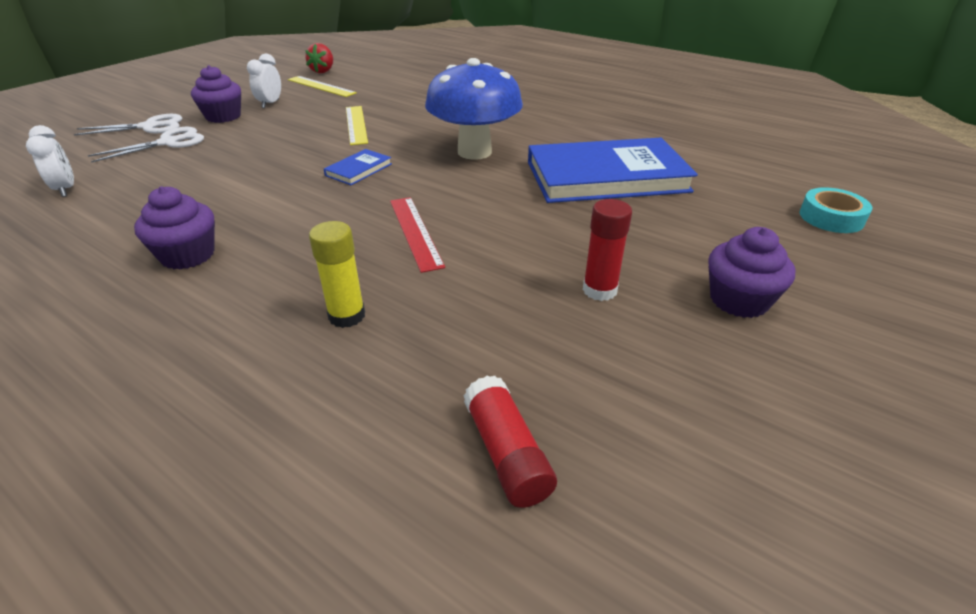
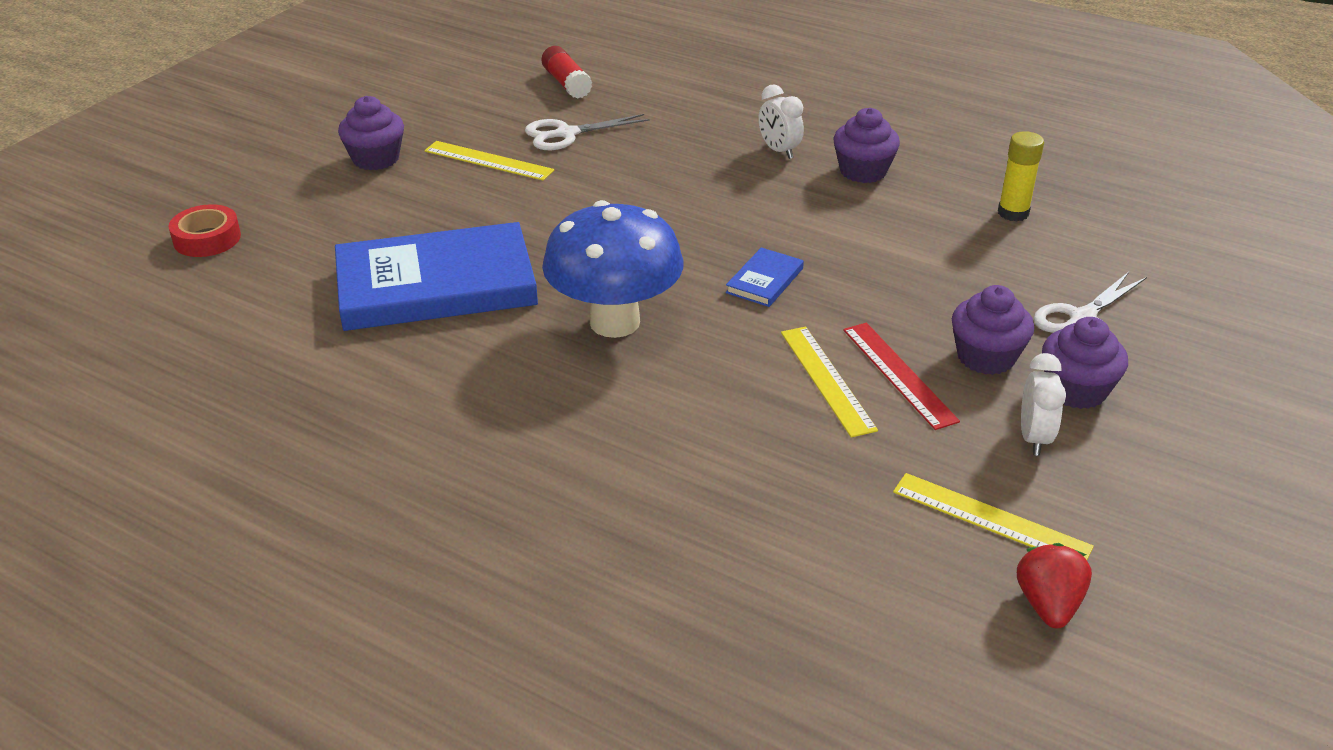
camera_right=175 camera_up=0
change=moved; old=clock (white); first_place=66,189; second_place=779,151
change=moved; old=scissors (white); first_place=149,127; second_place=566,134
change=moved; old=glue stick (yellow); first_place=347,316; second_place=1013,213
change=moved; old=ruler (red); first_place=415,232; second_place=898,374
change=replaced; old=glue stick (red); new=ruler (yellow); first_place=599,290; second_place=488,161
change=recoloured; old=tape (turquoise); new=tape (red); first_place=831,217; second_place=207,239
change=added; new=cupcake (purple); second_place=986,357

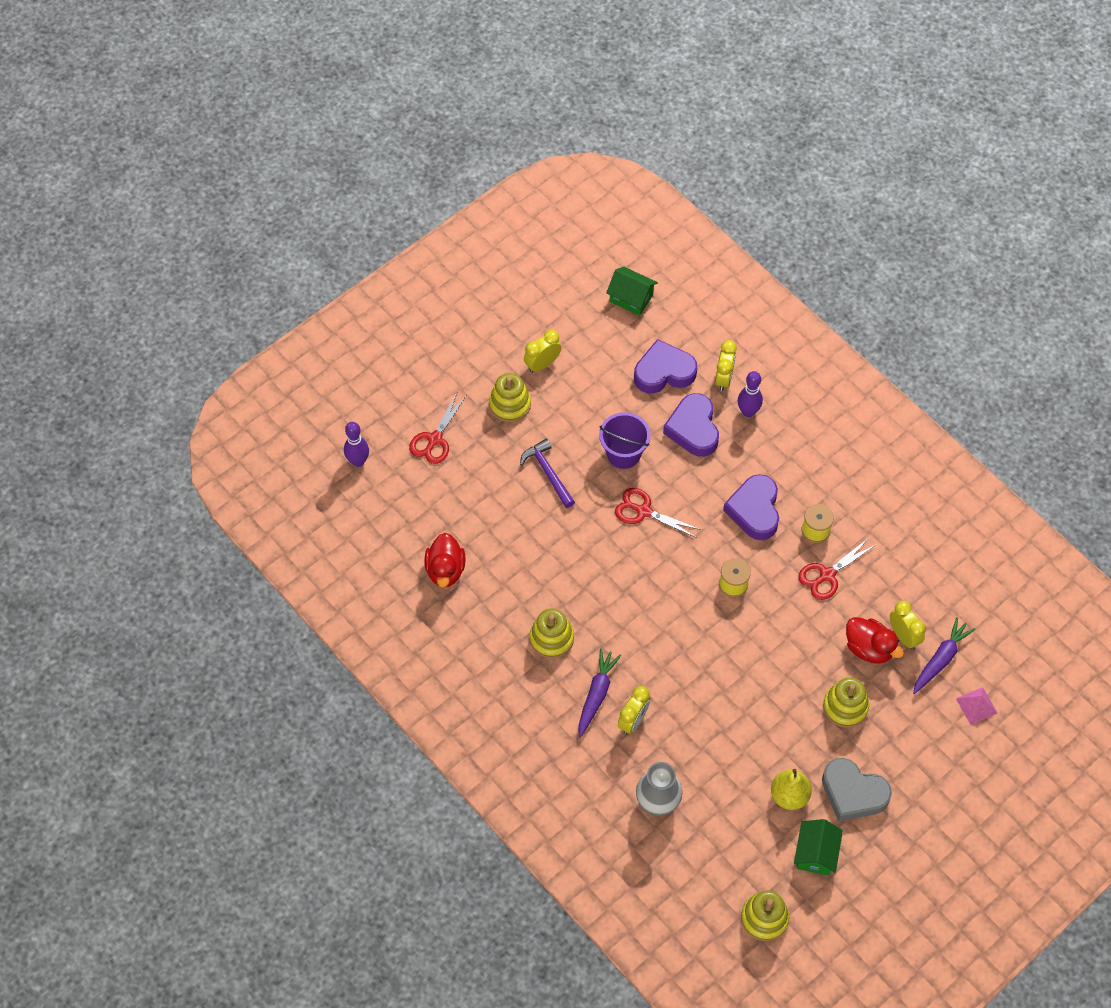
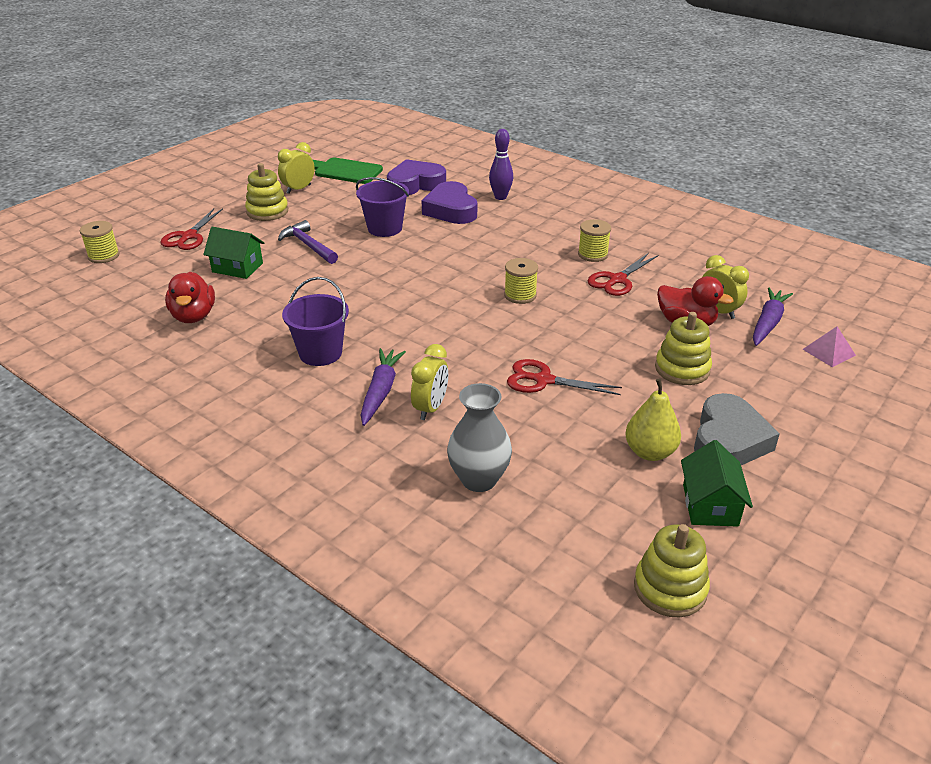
camera_right=-10 camera_up=-25
change=replaced; old=bowling pin (purple); new=spool (yellow); first_place=358,461; second_place=103,256
change=replaced; old=stacking toy (yellow); new=bucket (purple); first_place=551,638; second_place=320,353
change=moved; old=house (green); first_place=631,298; second_place=237,268
change=moved; old=scissors (red); first_place=643,511; second_place=543,380
change=removed; old=clock (yellow); first_place=723,378
change=removed; old=heart (purple); first_place=754,510
change=turned; old=heart (grey); first_place=853,793; second_place=728,440; degrees=-90
change=added; new=cutting board (green); second_place=345,171

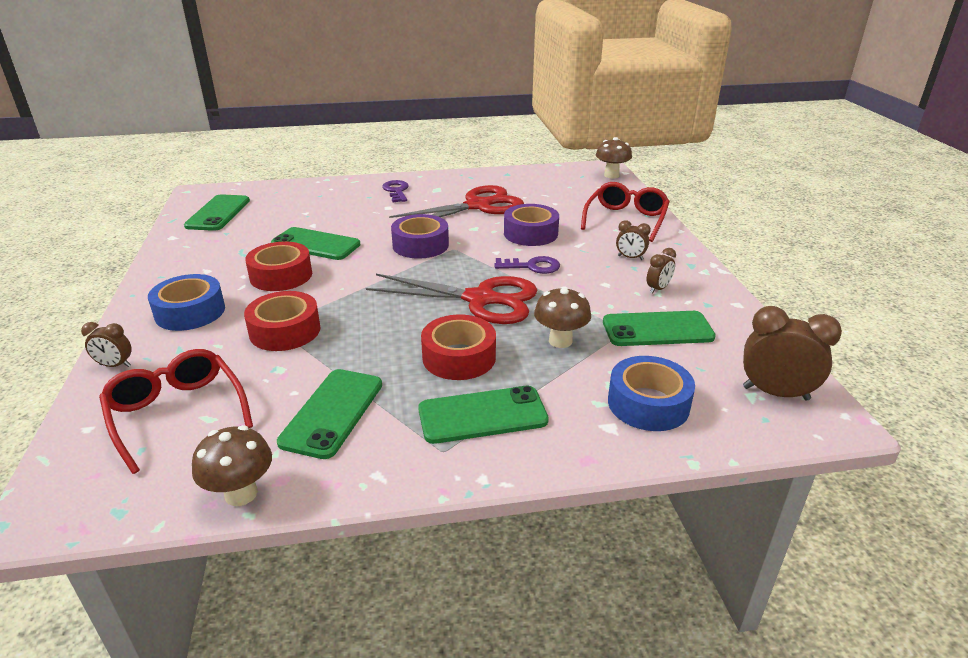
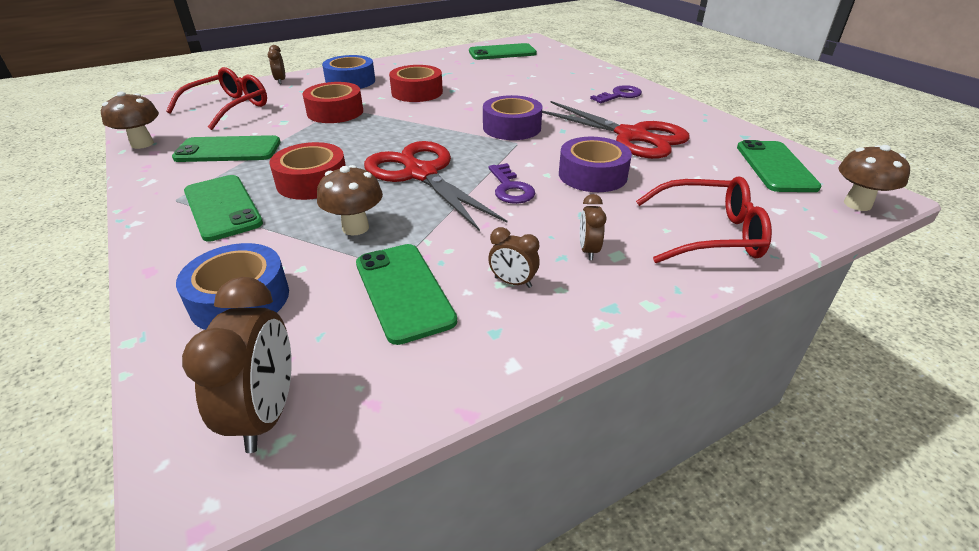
camera_right=70 camera_up=5
change=moved; old=phone (green); first_place=315,244; second_place=775,167
change=turned; old=scissors (red); first_place=481,299; second_place=421,174; degrees=150

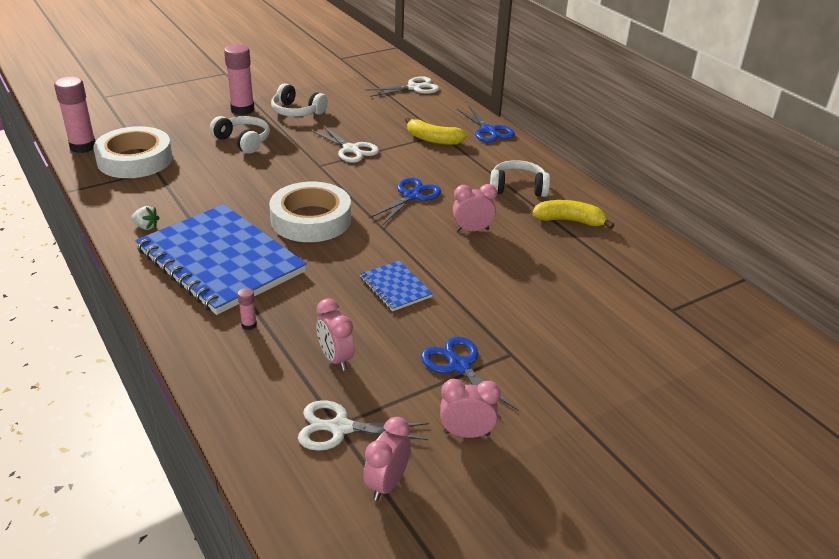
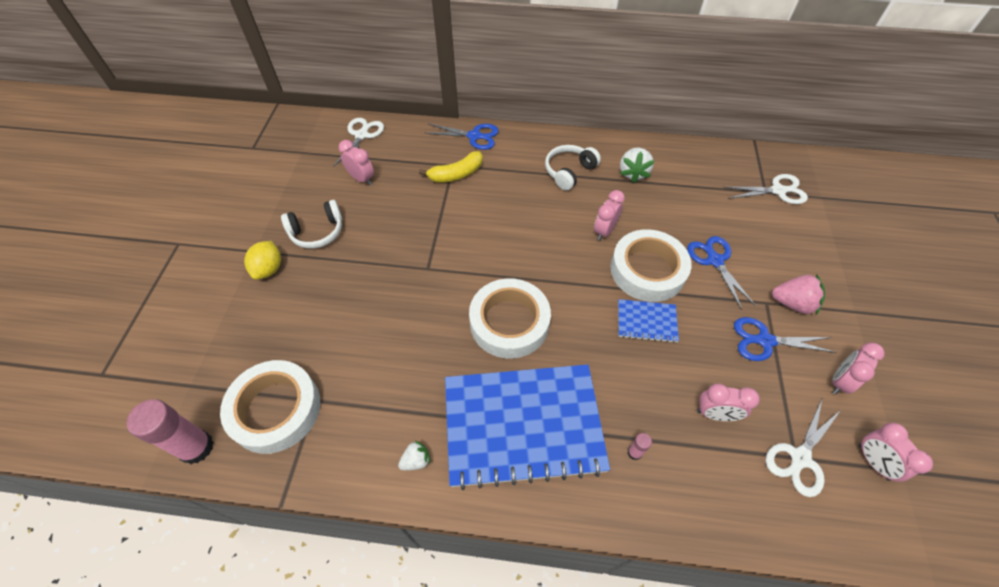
camera_right=-50 camera_up=20
change=removed; old=headphones (white); first_place=243,141
change=replaced; old=glue stick (pink); new=lemon (yellow); first_place=242,109; second_place=269,269
change=moved; old=scissors (white); first_place=351,149; second_place=778,191
change=moved; old=scissors (blue); first_place=411,196; second_place=715,260
change=replaced; old=banana (yellow); new=strawberry (white); first_place=569,221; second_place=633,173
change=added; new=clock (pink); second_place=361,179
change=added; new=tape (white); second_place=647,270
change=added; new=strawberry (pink); second_place=792,303

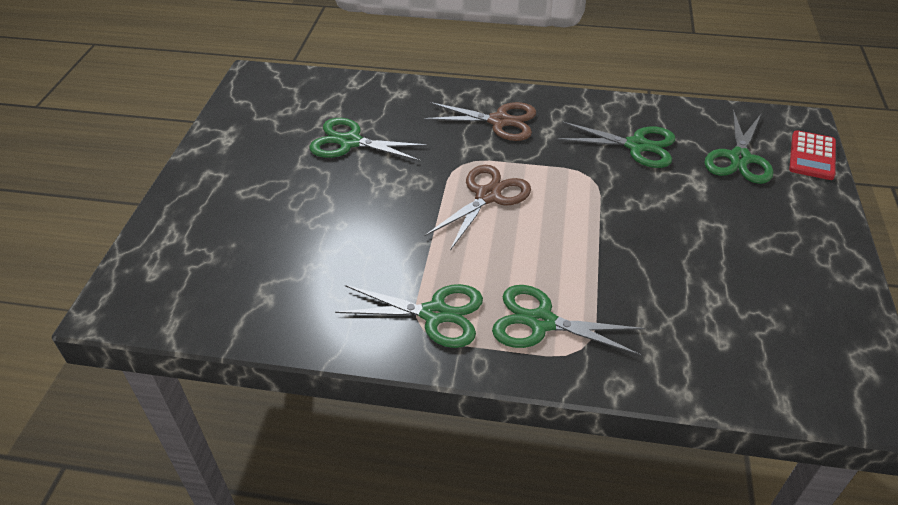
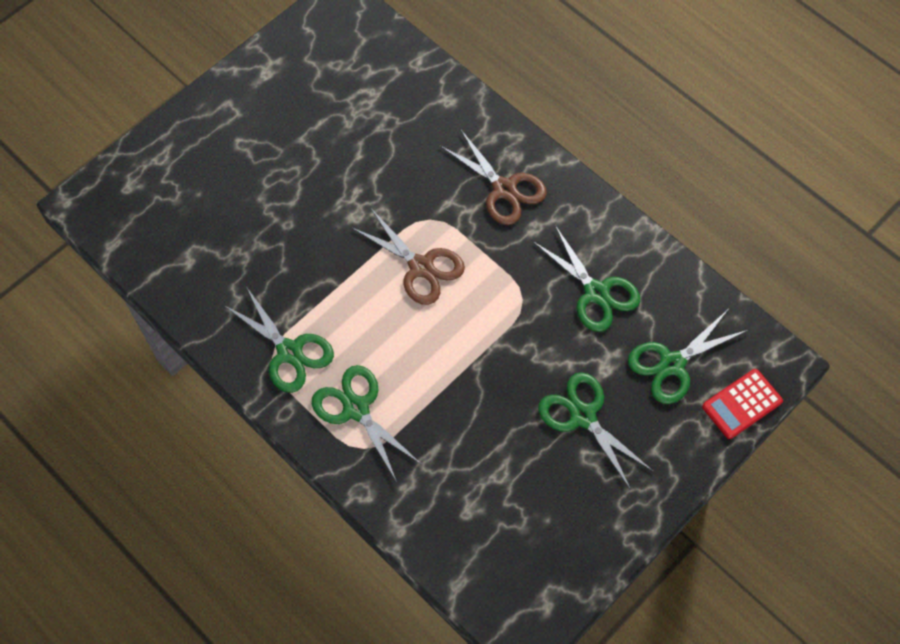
camera_right=35 camera_up=20
change=moved; old=scissors (green); first_place=350,142; second_place=583,416
change=turned; old=scissors (brown); first_place=488,196; second_place=421,267; degrees=60

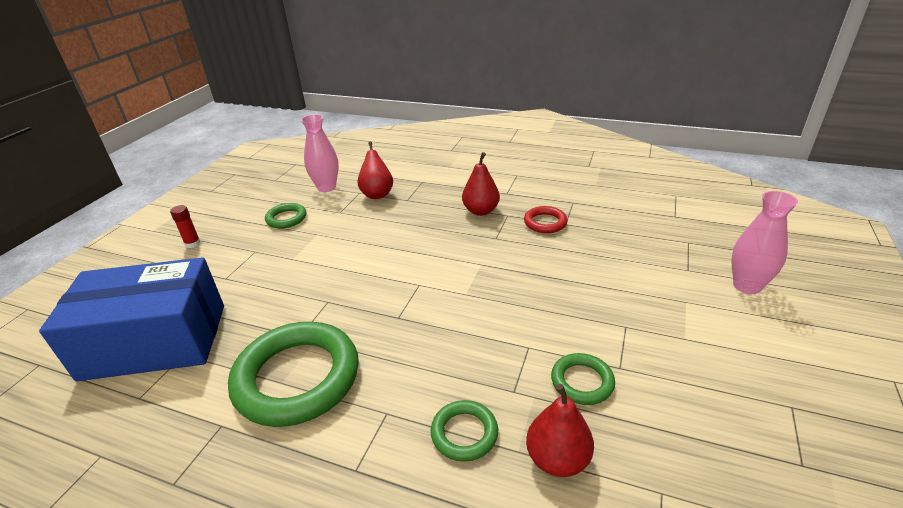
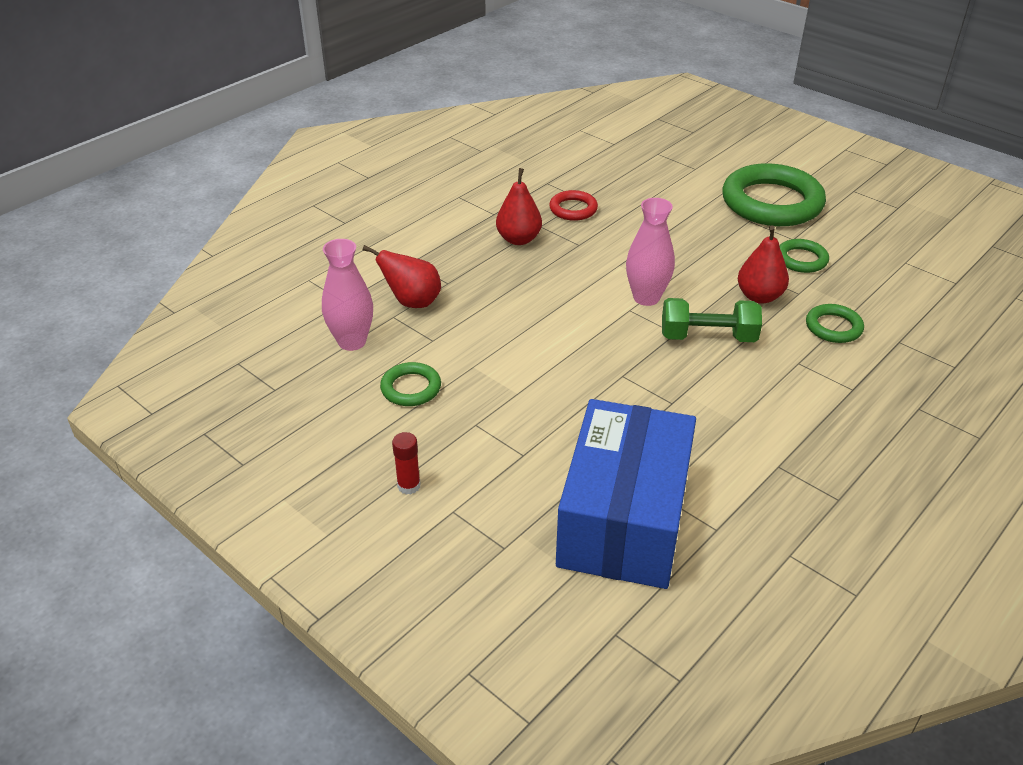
camera_right=-70 camera_up=5
change=moved; old=ring (green); first_place=297,378; second_place=771,202
change=moved; old=pear (red); first_place=557,459; second_place=759,296
change=moved; old=vase (pink); first_place=747,286; second_place=646,297
change=added; new=dumbbell (green); second_place=708,337

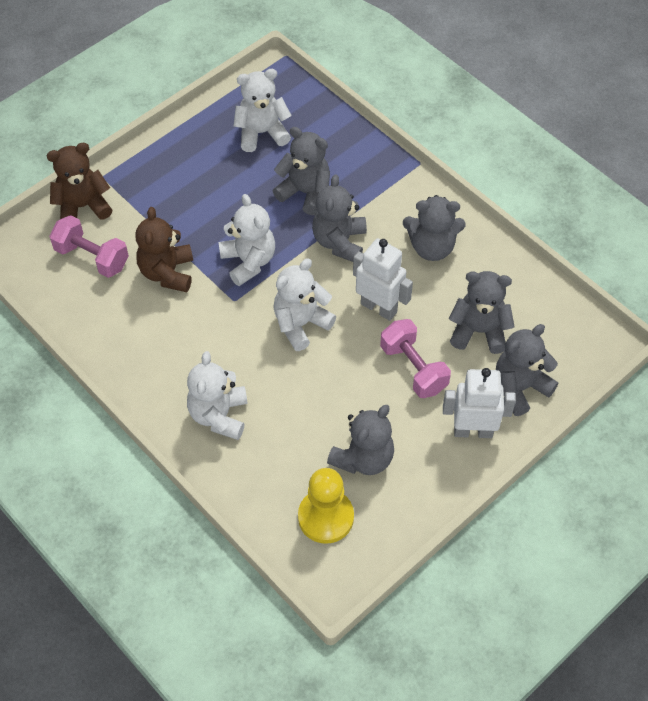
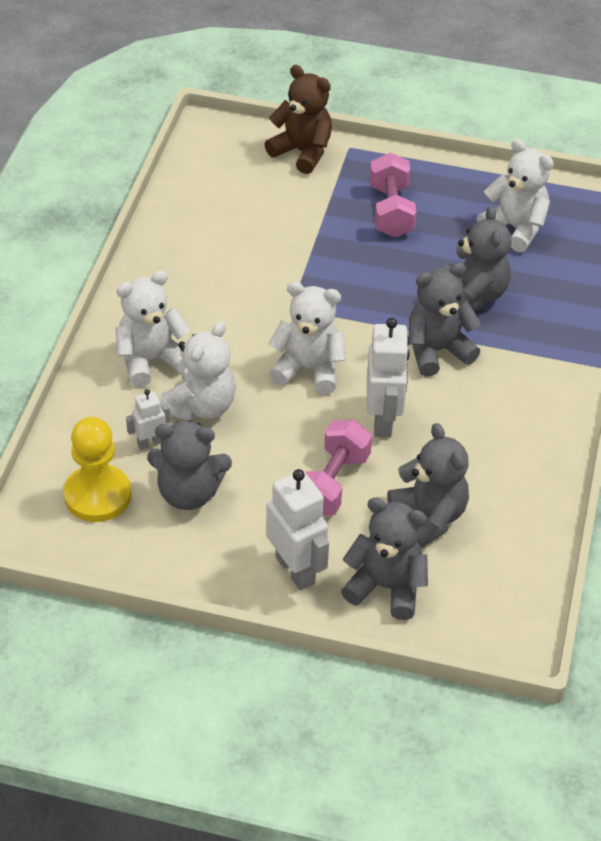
camera_right=55 camera_up=-10
change=moved; old=dumbbell (pink); first_place=92,257; second_place=391,211
change=removed; old=teddy bear (brown); first_place=167,273
change=moved; old=teddy bear (white); first_place=248,261; second_place=201,406
change=removed; old=teddy bear (grey); first_place=432,247
change=added; new=robot (white); second_place=150,443

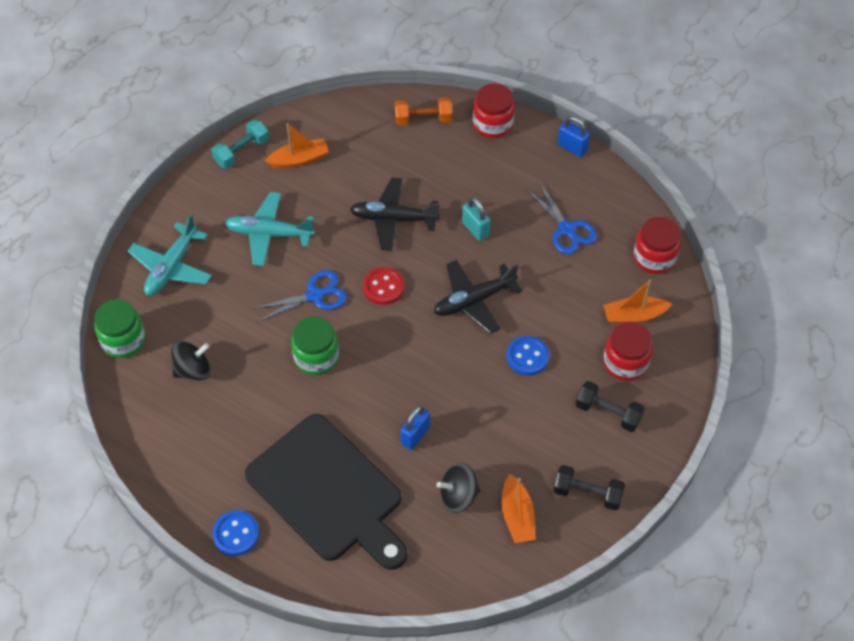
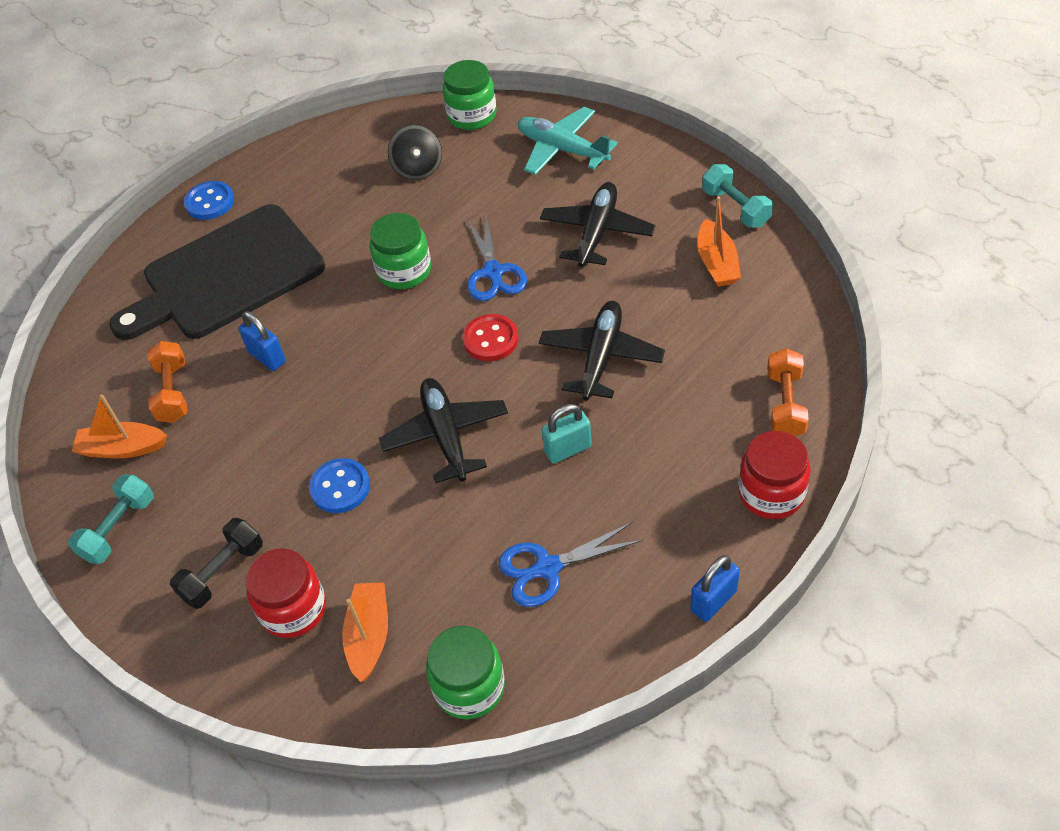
camera_right=105 camera_up=-5
change=recoloured; old=plane (turquoise); new=plane (black); first_place=269,234; second_place=597,232
change=replaced; old=spinning top (black); new=dumbbell (orange); first_place=458,496; second_place=173,392
change=recoloured; old=dumbbell (black); new=dumbbell (turquoise); first_place=587,493; second_place=118,528
change=recoloured; old=jar (red); new=jar (green); first_place=654,257; second_place=469,687

